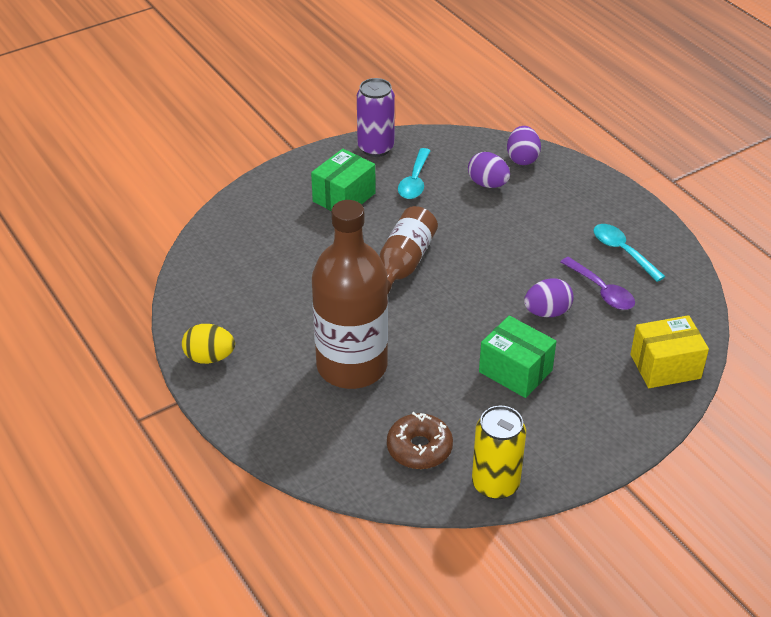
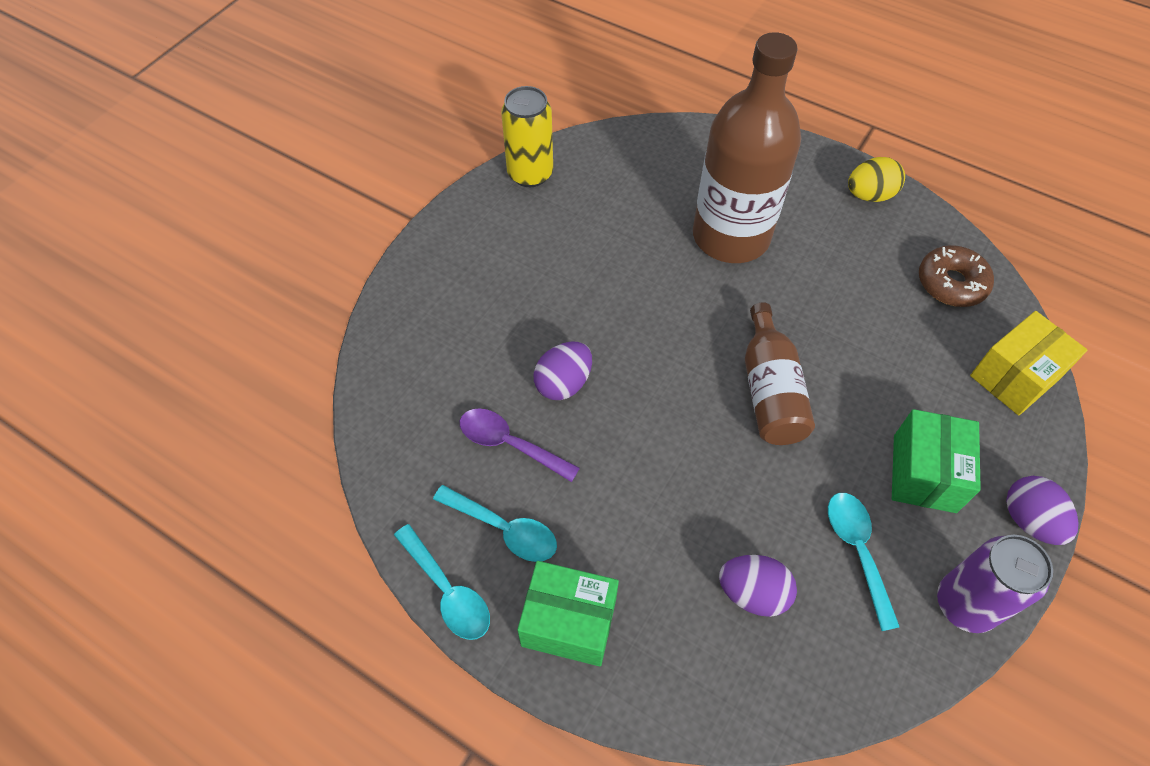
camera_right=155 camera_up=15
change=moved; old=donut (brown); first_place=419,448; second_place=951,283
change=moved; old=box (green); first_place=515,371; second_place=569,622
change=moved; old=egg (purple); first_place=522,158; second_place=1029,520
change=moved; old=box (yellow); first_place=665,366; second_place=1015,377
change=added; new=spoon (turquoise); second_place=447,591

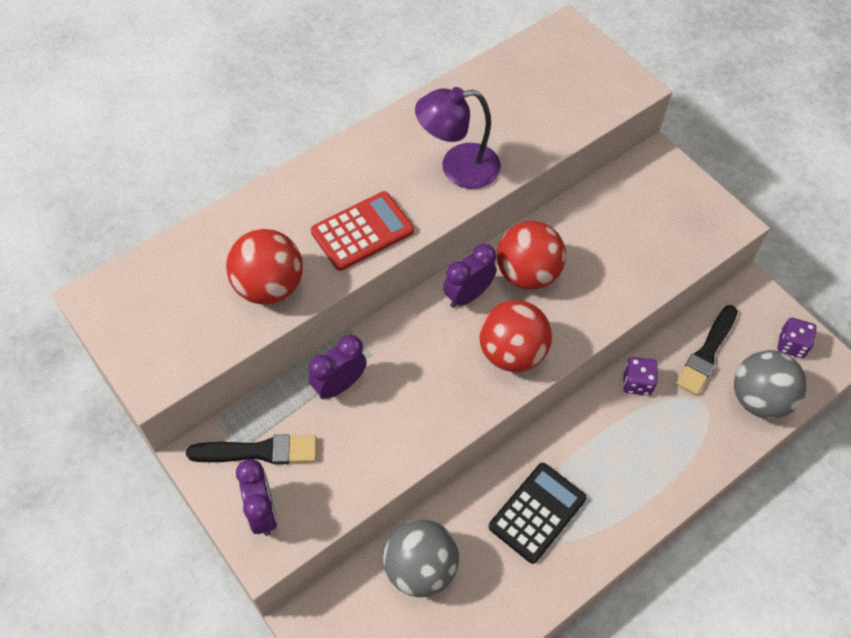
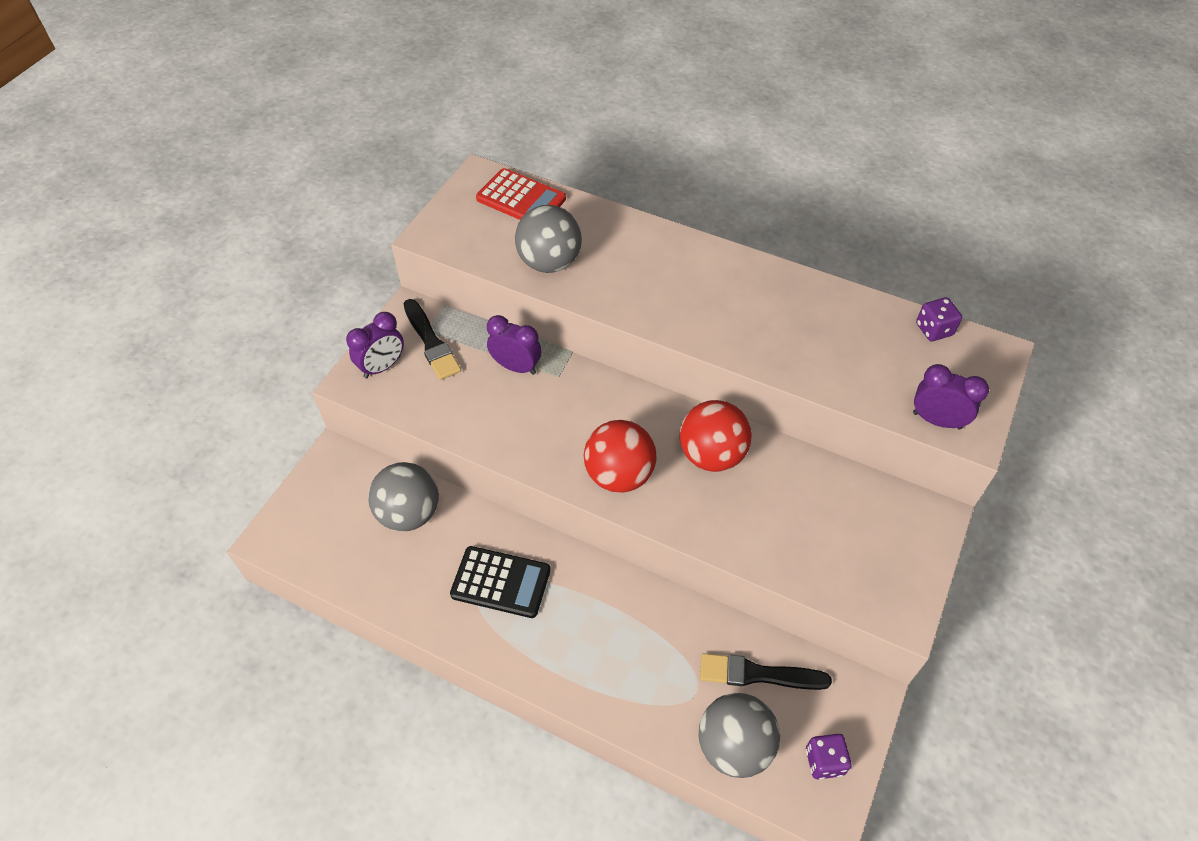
camera_right=65 camera_up=-5
change=recoloured; old=ball (red); new=ball (grey); first_place=269,286; second_place=549,262
change=moved; old=calculator (red); first_place=362,231; second_place=521,199
change=removed; old=lamp (purple); first_place=458,168
change=moved; old=clock (purple); first_place=468,295; second_place=936,420
change=moved; old=dice (purple); first_place=637,383; second_place=934,329

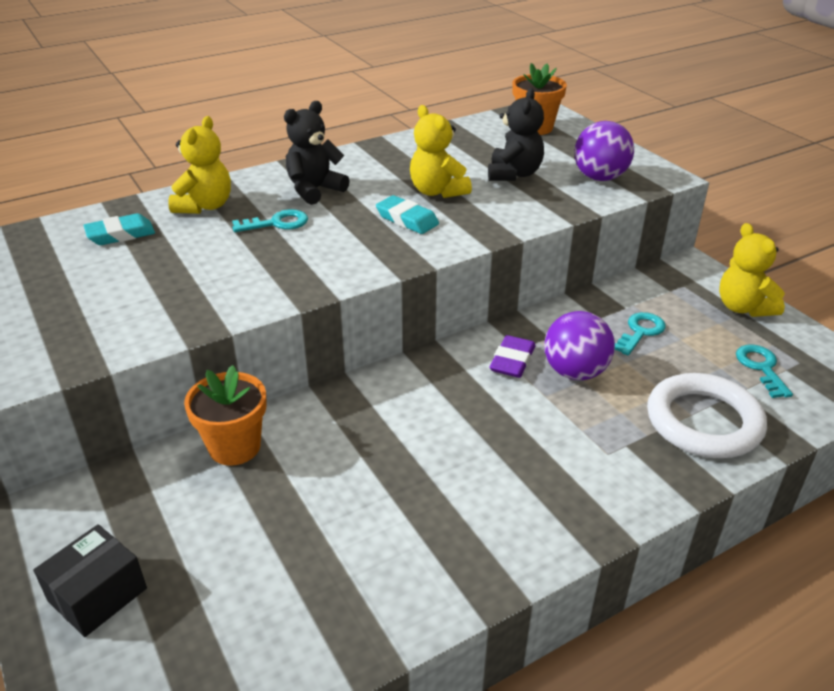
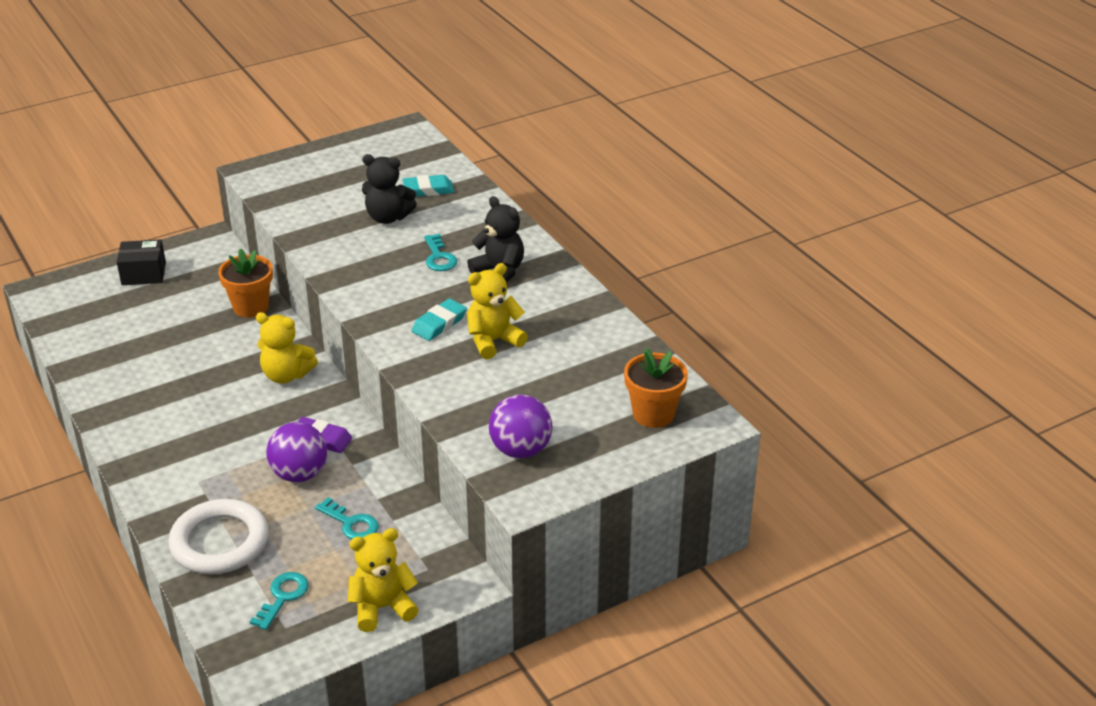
camera_right=90 camera_up=0
change=turned; old=box (black); first_place=97,594; second_place=143,274; degrees=-45
change=turned; old=eraser (turquoise); first_place=120,234; second_place=428,189; degrees=-75
change=moved; old=teddy bear (yellow); first_place=205,206; second_place=286,375
change=moved; old=teddy bear (black); first_place=514,174; second_place=388,217
change=turned; old=key (turquoise); first_place=761,368; second_place=283,597; degrees=-60

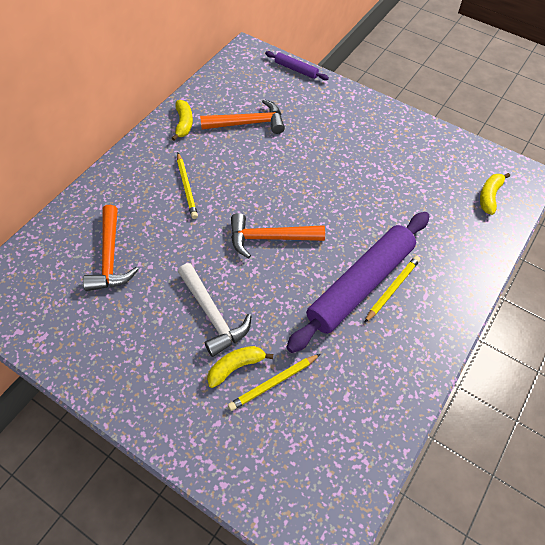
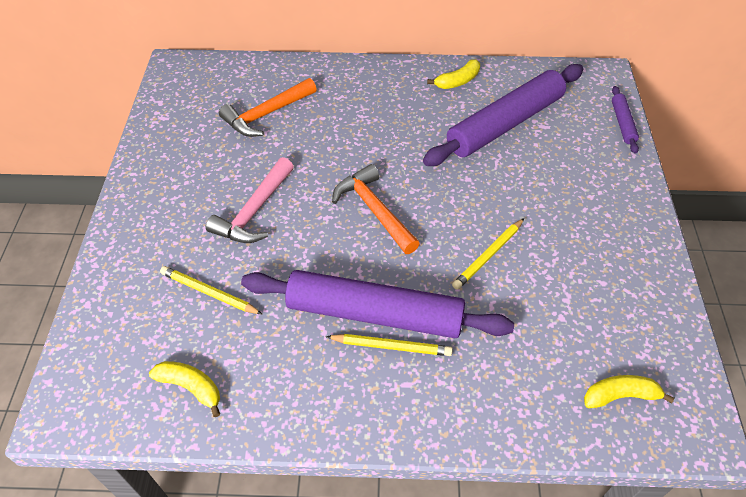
camera_right=60 camera_up=-5
change=moved; old=pencil (yellow); first_place=186,187; second_place=488,255
change=recoloured; old=hammer (white); new=hammer (pink); first_place=212,315; second_place=254,211
change=replaced; old=hammer (orange); new=rolling pin (purple); first_place=248,123; second_place=505,124
change=moved; old=banana (yellow); first_place=236,367; second_place=191,387

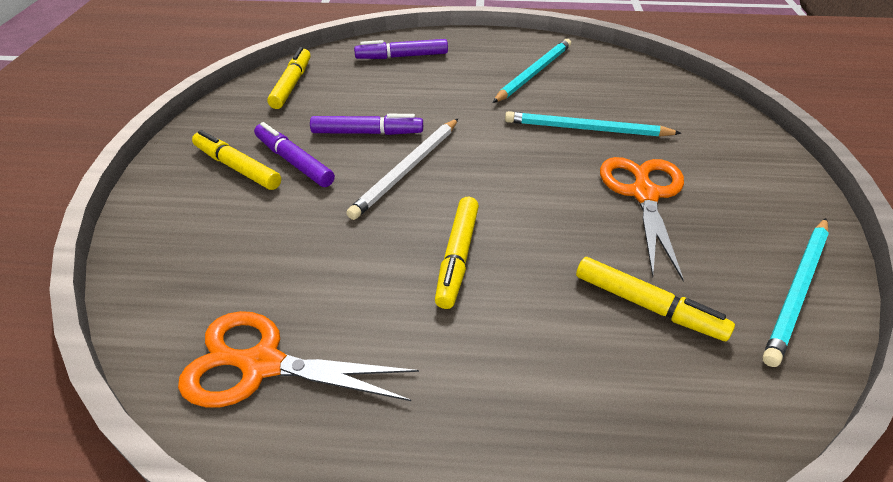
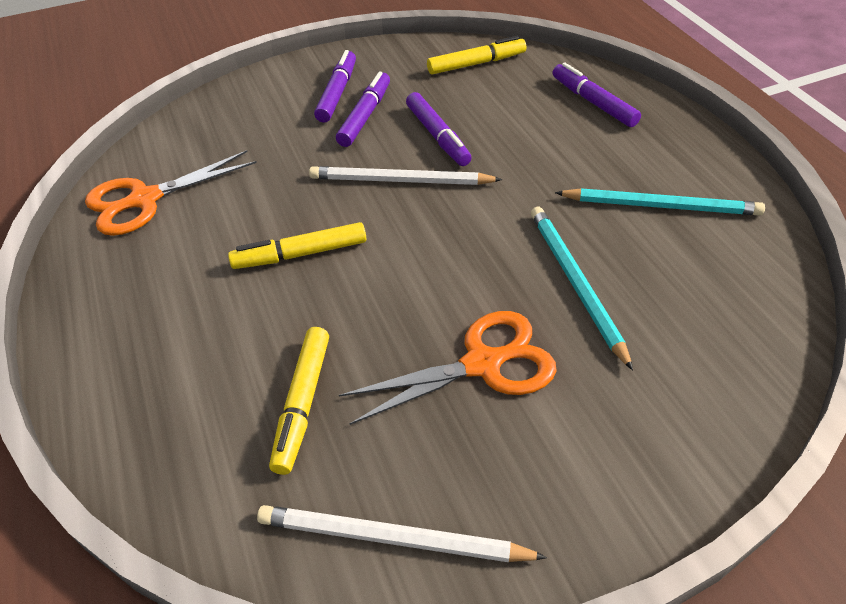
camera_right=65 camera_up=5
change=turned; old=scissors (orange); first_place=262,364; second_place=145,199; degrees=-105
change=recoloured; old=marker (yellow); new=marker (purple); first_place=237,167; second_place=337,93
change=recoloured; old=pencil (turquoise); new=pencil (white); first_place=797,290; second_place=392,538

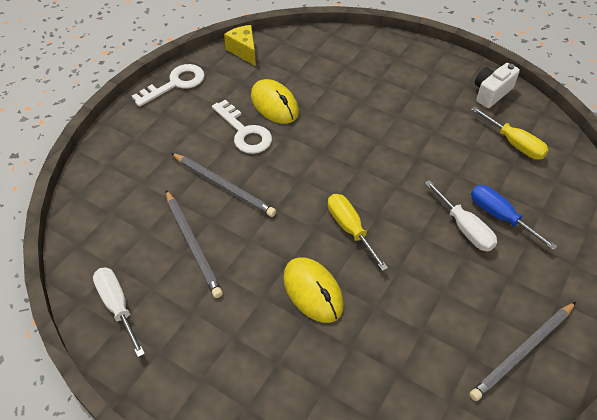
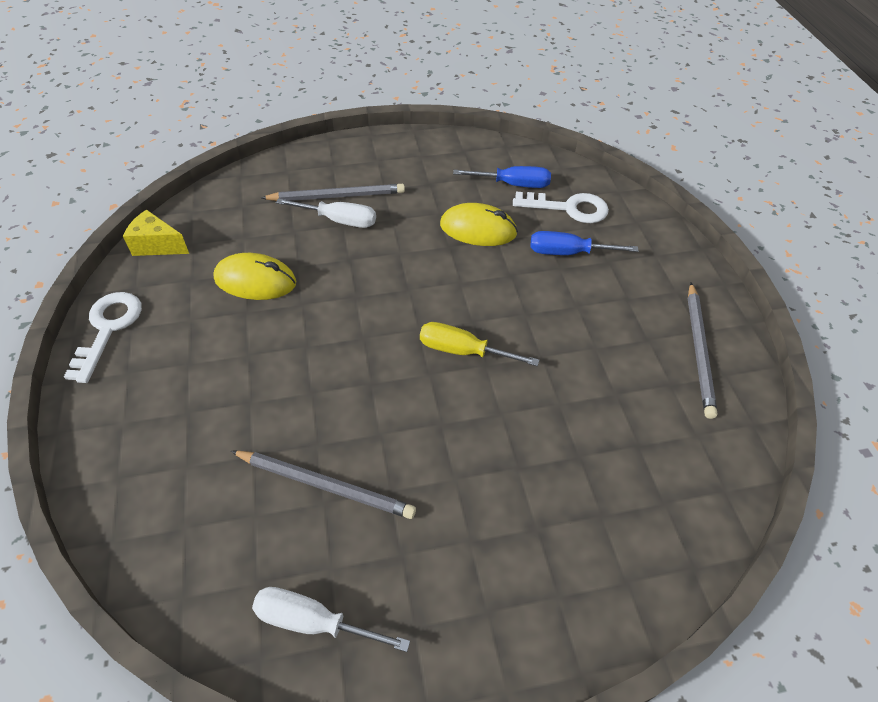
camera_right=-45 camera_up=0
change=moved; old=pencil (grey); first_place=223,186; second_place=336,196
change=moved; old=key (white); first_place=244,132; second_place=569,208
change=moved; old=mouse (yellow); first_place=313,291; second_place=478,229
change=moved; old=screwdriver (white); first_place=464,228; second_place=339,221
change=recoloured; old=screwdriver (yellow); new=screwdriver (blue); first_place=514,144; second_place=513,184
change=removed; old=camera (white); first_place=491,93

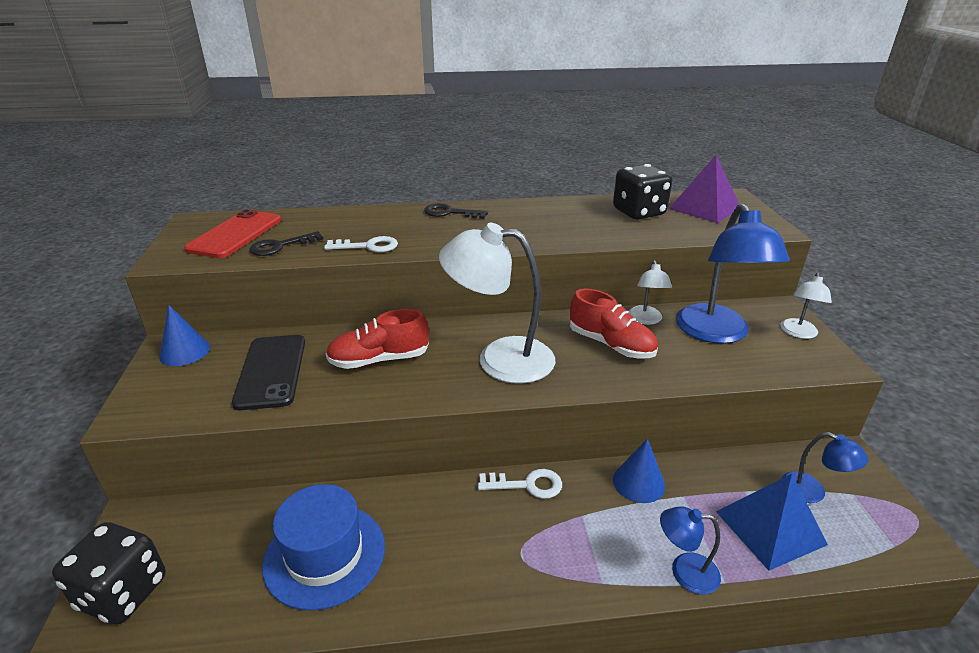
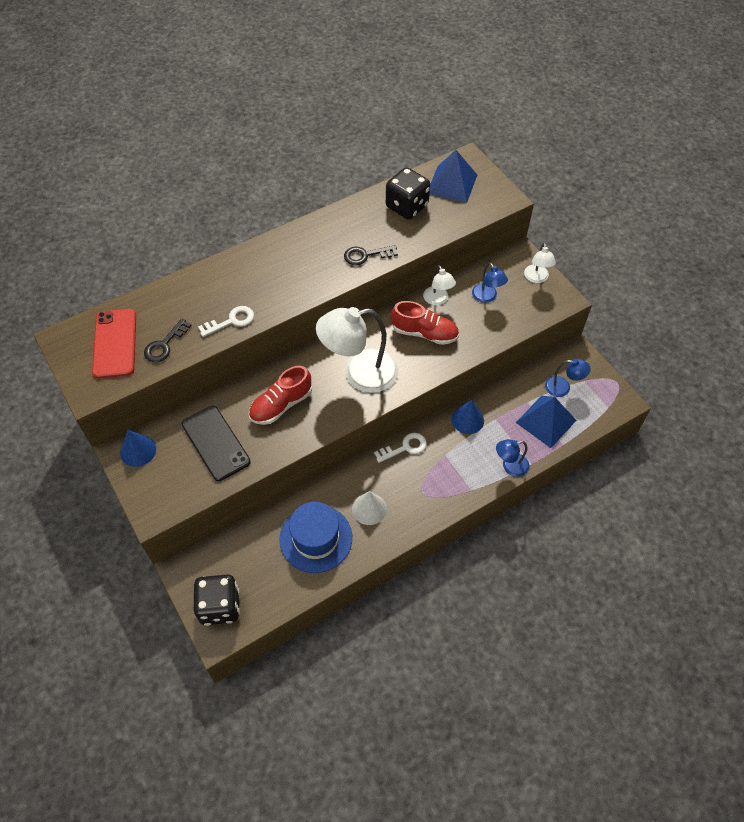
camera_right=-25 camera_up=25
change=moved; old=key (black); first_place=450,213; second_place=366,255
change=recoloured; old=pyramid (purple); new=pyramid (blue); first_place=704,208; second_place=452,184
change=resized; old=lamp (blue); first_place=716,333; second_place=487,297; factor=0.5
change=added; new=cone (white); second_place=369,509

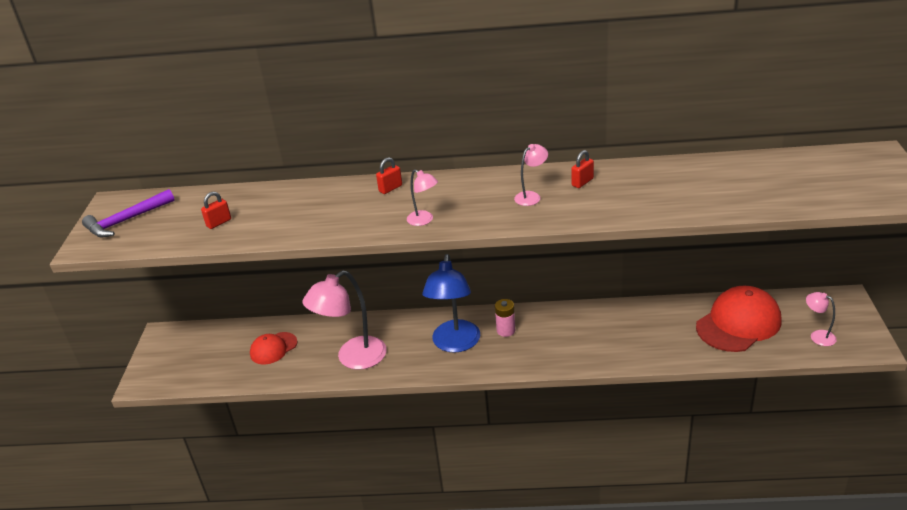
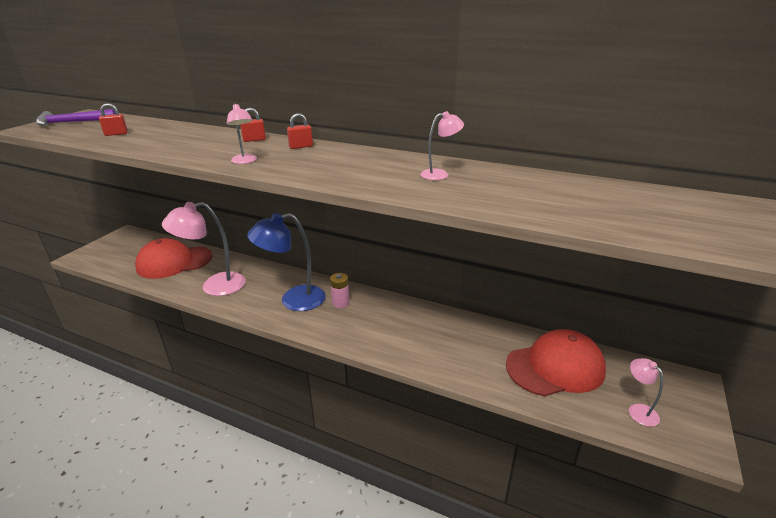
camera_right=20 camera_up=-5
change=resized; old=cap (red); first_place=273,348; second_place=174,262; factor=1.8
change=turned; old=lamp (blue); first_place=455,344; second_place=293,300; degrees=45
change=moved; old=lamp (pink); first_place=531,196; second_place=440,174
change=moved; old=padlock (red); first_place=582,182; second_place=301,147

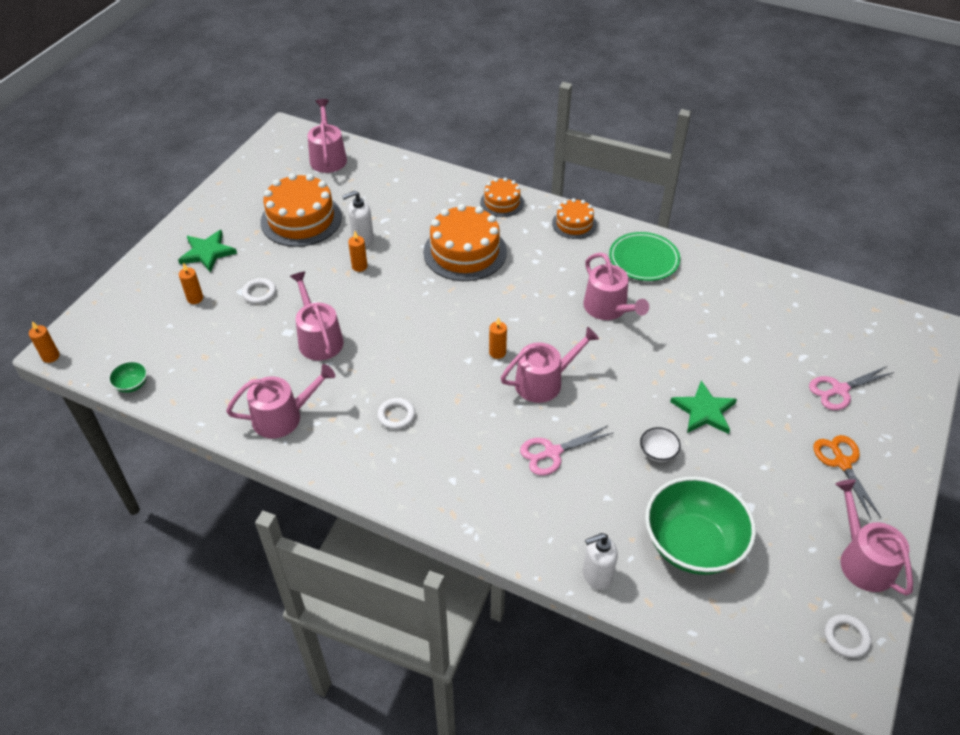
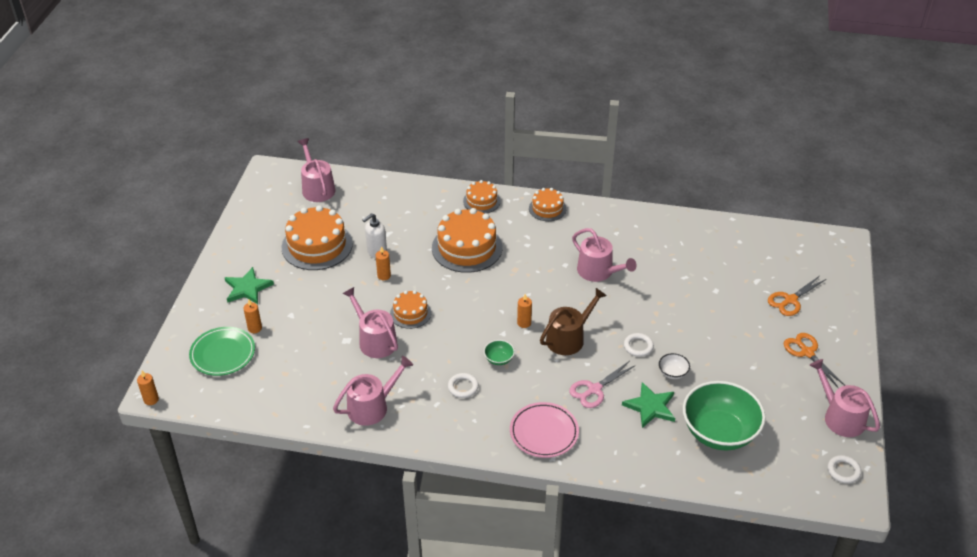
camera_right=-15 camera_up=-5
change=moved; old=bowl (green); first_place=132,385; second_place=499,359
change=moved; old=ring (white); first_place=259,293; second_place=638,346
change=recoloured; old=watering can (pink); new=watering can (brown); first_place=544,382; second_place=568,338
change=removed; old=soap dispenser (white); first_place=596,575
change=moved; old=plate (green); first_place=643,259; second_place=223,354
change=moved; old=star (green); first_place=704,411; second_place=650,407
change=recoloured; old=scissors (pink); new=scissors (orange); first_place=839,390; second_place=790,300
change=added; new=cake (orange); second_place=410,313
change=added; new=plate (pink); second_place=544,432

